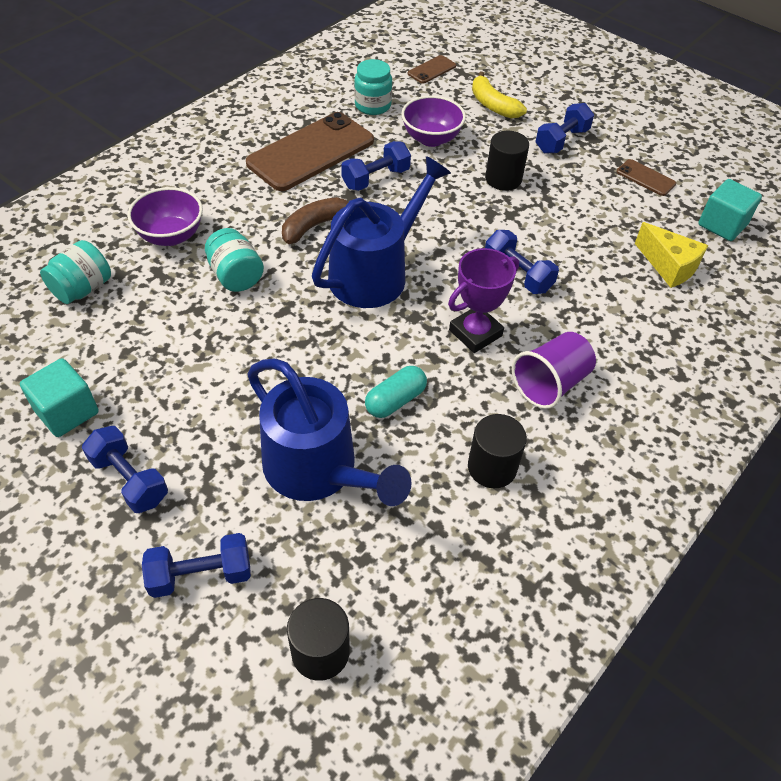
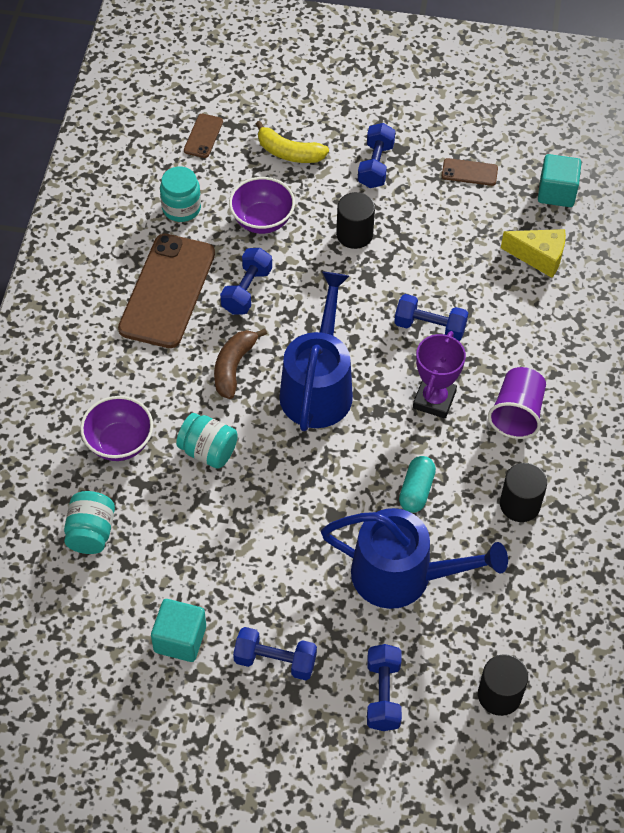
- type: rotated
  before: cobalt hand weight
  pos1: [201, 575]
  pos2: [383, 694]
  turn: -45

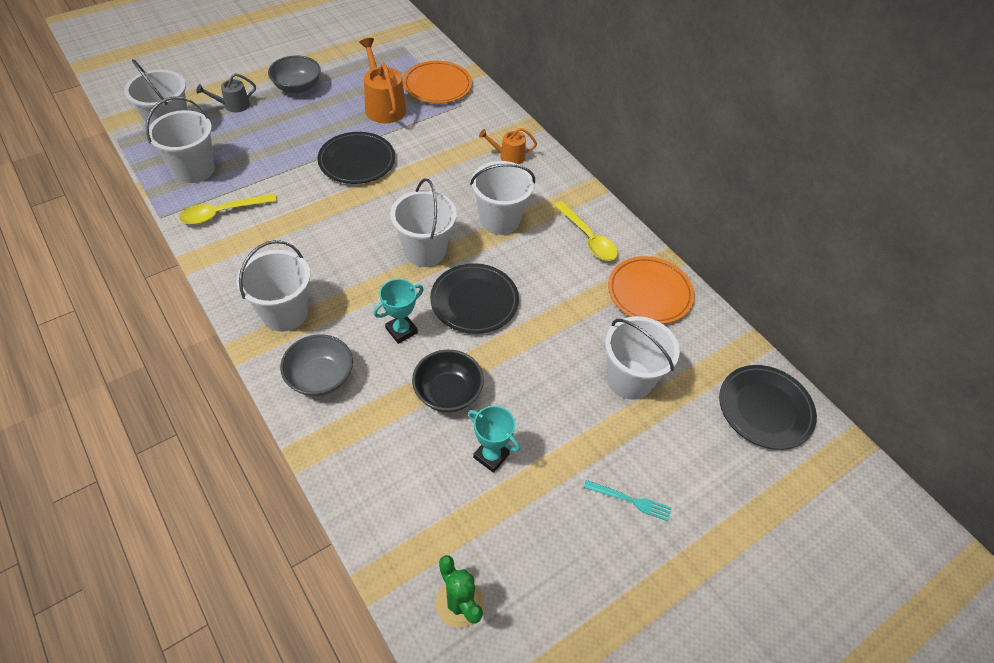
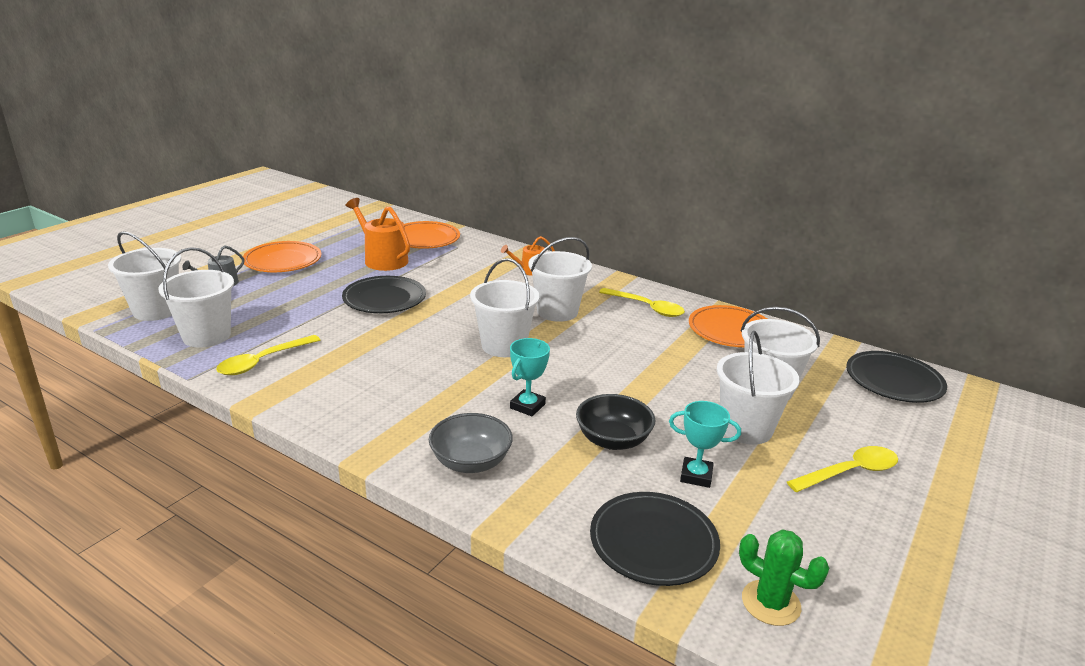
- type: shifted
  before: white bucket
  pos1: [285, 313]
  pos2: [746, 428]
- type: shifted
  before: jet-black dinner plate
  pos1: [474, 301]
  pos2: [653, 542]
- type: swapped
  before: gray bowl
  after: orange dinner plate
  pos1: [297, 87]
  pos2: [283, 261]
- type: swapped
  before: teal table fork
  after: bright yellow tablespoon
  pos1: [630, 500]
  pos2: [850, 472]

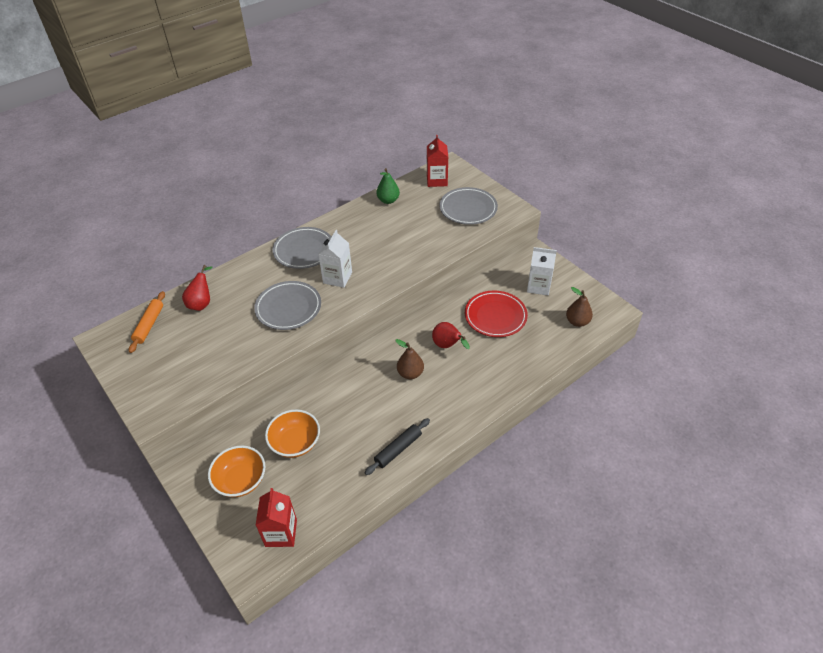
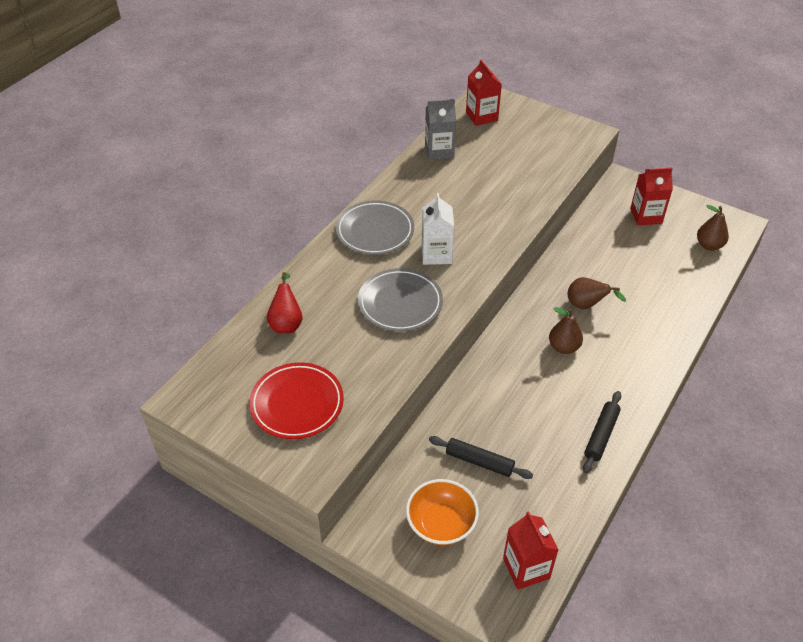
- type: gone
  before: orange dough roller
  pos1: [149, 325]
- type: gone
  before: gray dinner plate
  pos1: [468, 209]
- type: shifted
  before: red dinner plate
  pos1: [495, 316]
  pos2: [297, 404]
- type: swapped
  before: orange bowl
  after: jet-black dough roller
  pos1: [295, 443]
  pos2: [479, 461]
- type: swapped
  before: leaf-green pear fruit
  after: gray milk carton
  pos1: [388, 200]
  pos2: [439, 151]
- type: repainted
  before: red pear fruit
  after: brown pear fruit
  pos1: [447, 346]
  pos2: [586, 305]
- type: repainted
  before: white milk carton
  after: red milk carton
  pos1: [538, 286]
  pos2: [646, 216]

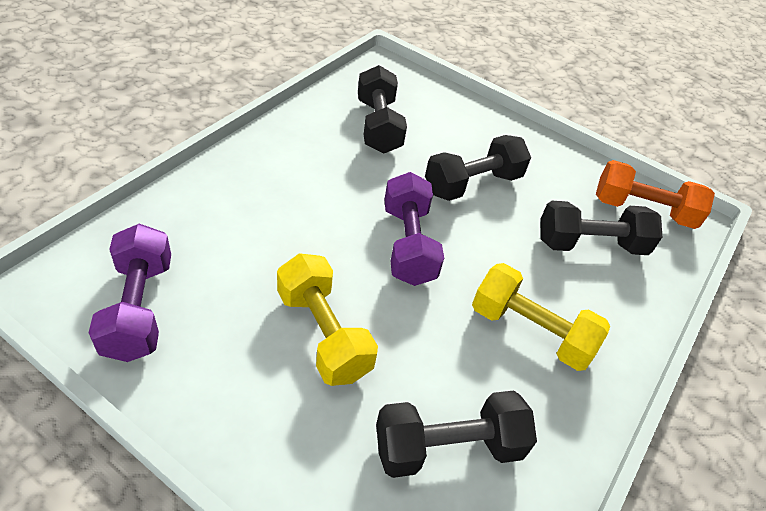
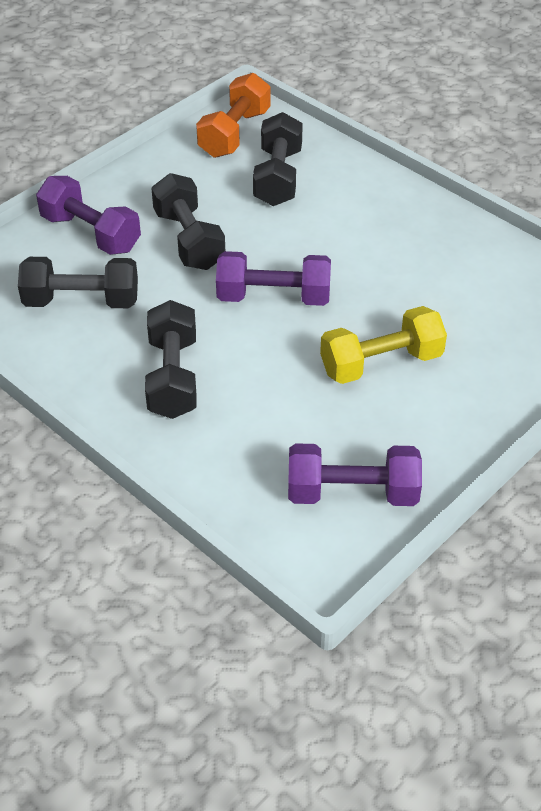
- type: gone
  before: bright yellow hand weight
  pos1: [530, 331]
- type: new
  after: royal purple hand weight
  pos2: [91, 233]
- type: shifted
  before: jet-black hand weight
  pos1: [448, 447]
  pos2: [173, 377]

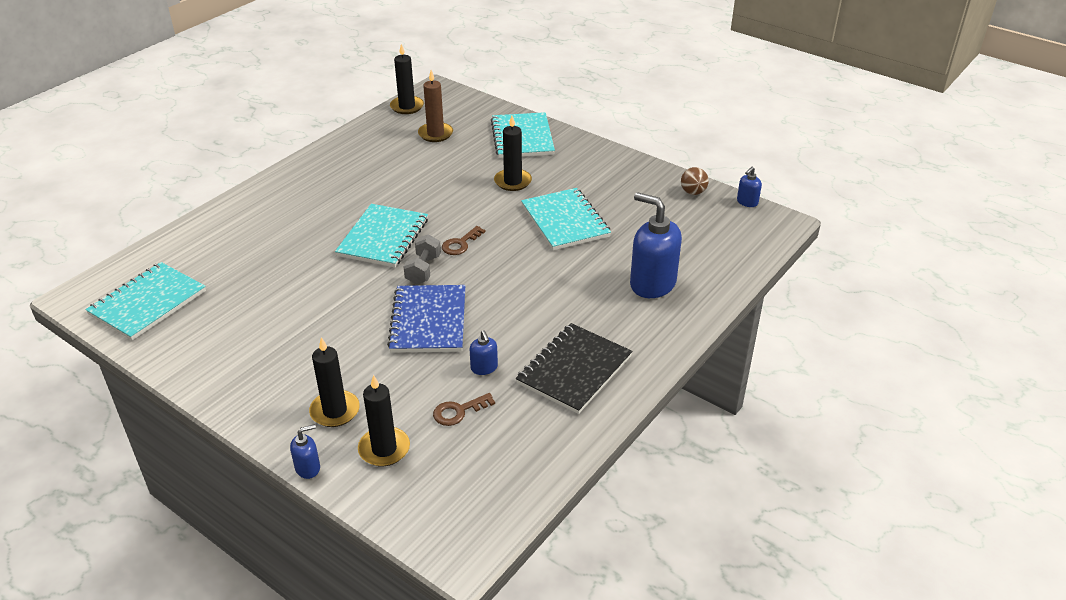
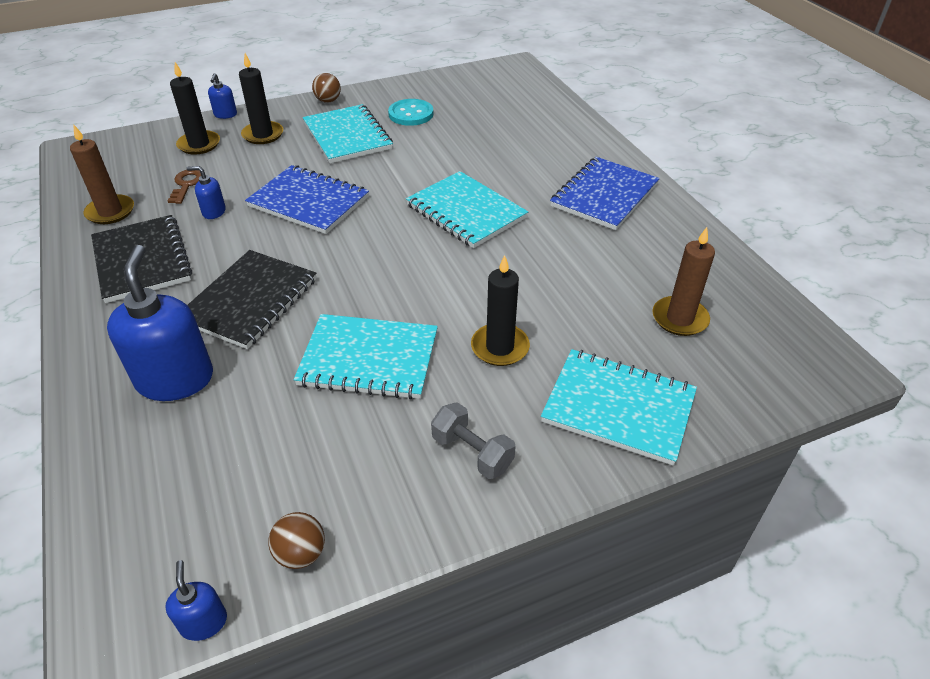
- type: gone
  before: jet-black candle
  pos1: [407, 107]
- type: gone
  before: brown key
  pos1: [460, 244]
- type: new
  after: brown candle
  pos2: [110, 212]
- type: new
  after: jet-black notebook
  pos2: [249, 300]
- type: new
  after: brown ball
  pos2: [328, 101]
- type: new
  after: teal shirt button
  pos2: [411, 114]
- type: new
  after: cobalt notebook
  pos2: [604, 195]
- type: shifted
  before: teal notebook
  pos1: [148, 303]
  pos2: [347, 136]
- type: shifted
  before: gray hand weight
  pos1: [423, 270]
  pos2: [472, 452]
- type: rotated
  before: cobalt soap pump
  pos1: [652, 284]
  pos2: [175, 379]
  turn: -75

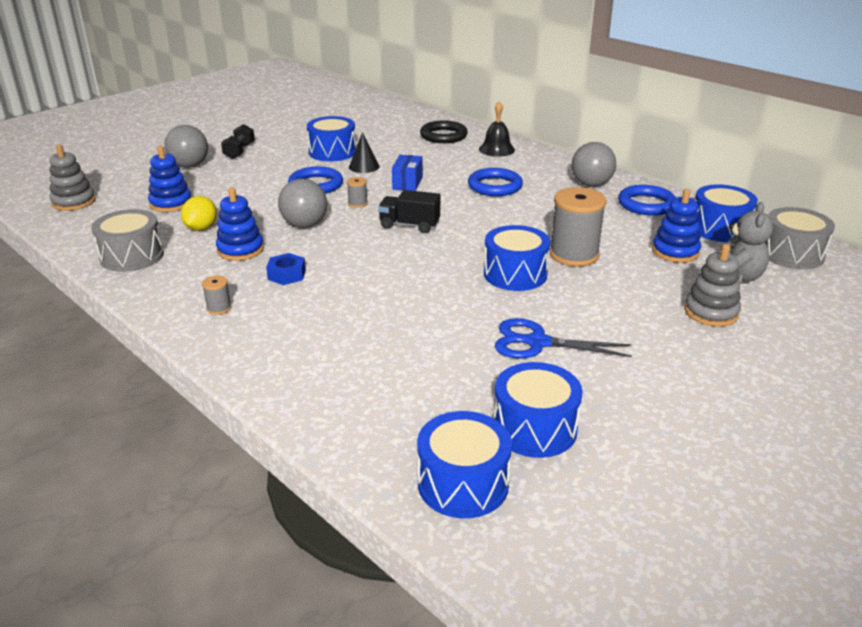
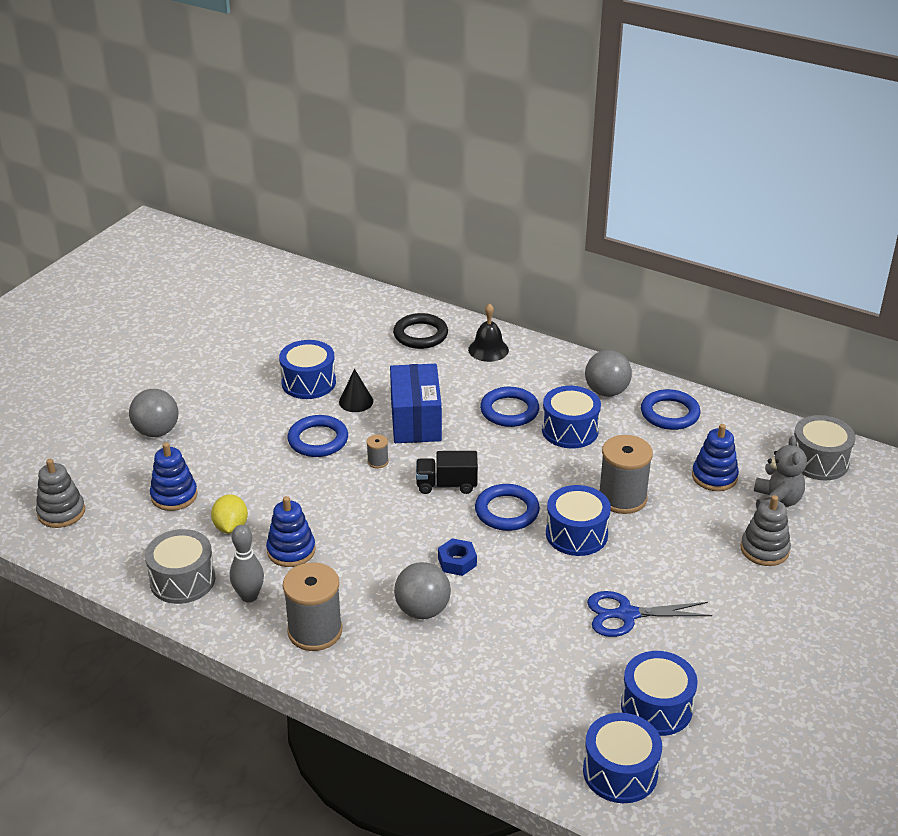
- type: gone
  before: jet-black hand weight
  pos1: [239, 151]
- type: new
  after: gray skittle
  pos2: [249, 596]
- type: new
  after: cobalt hoop
  pos2: [507, 511]
- type: shifted
  before: cobalt hex nut
  pos1: [287, 274]
  pos2: [457, 562]
- type: shifted
  before: gray ball
  pos1: [304, 225]
  pos2: [422, 610]
- type: shifted
  before: cobalt drum
  pos1: [719, 228]
  pos2: [570, 430]
- type: scaled
  before: gray spool
  pos1: [219, 308]
  pos2: [315, 631]
  scale: 2.24
- type: scaled
  before: cobalt box
  pos1: [407, 183]
  pos2: [416, 421]
  scale: 1.8

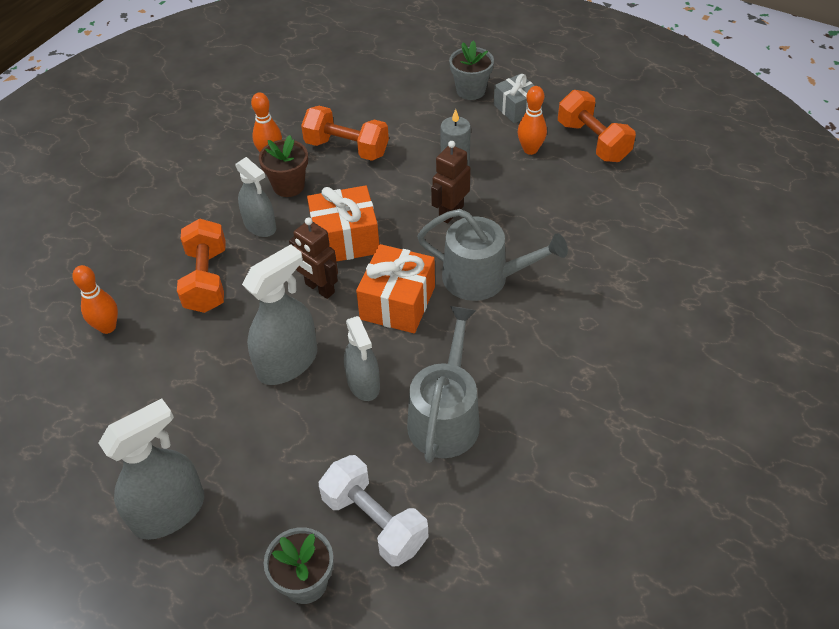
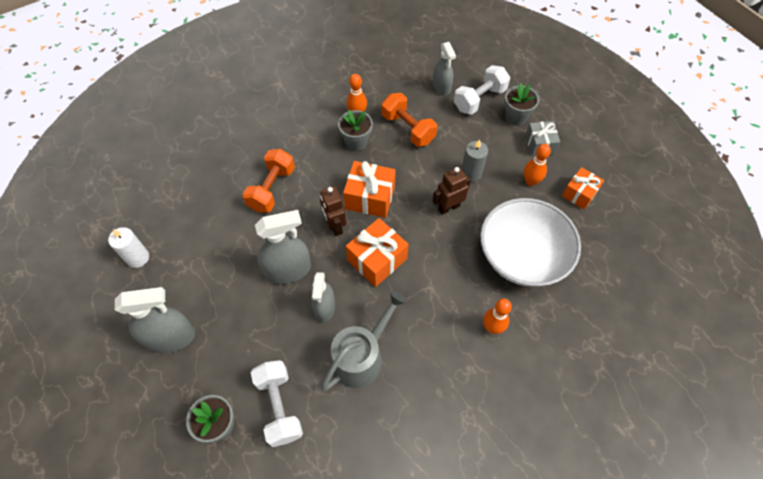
- type: gone
  before: gray sprinkling can
  pos1: [483, 278]
- type: new
  after: white candle
  pos2: [137, 258]
- type: new
  after: white hand weight
  pos2: [479, 99]
- type: new
  after: white bowl
  pos2: [522, 256]
- type: shifted
  before: orange skittle
  pos1: [107, 327]
  pos2: [492, 327]
- type: shifted
  before: gray sprayer
  pos1: [260, 226]
  pos2: [441, 87]
- type: swapped
  before: orange hand weight
  after: orange gift
  pos1: [593, 141]
  pos2: [579, 194]
- type: repainted
  before: brown potted plant
  after: gray potted plant
  pos1: [288, 186]
  pos2: [356, 142]

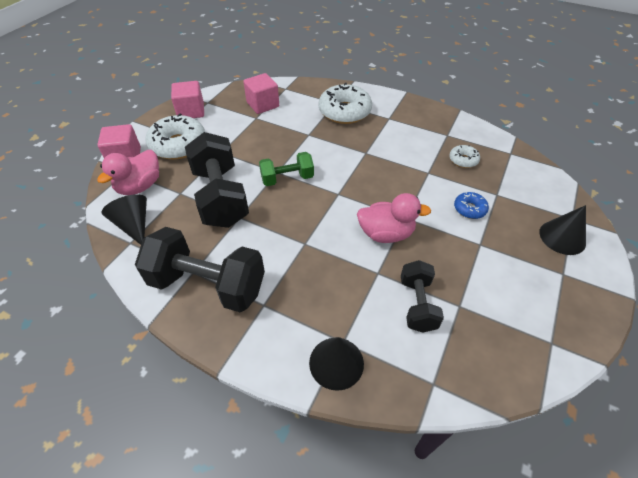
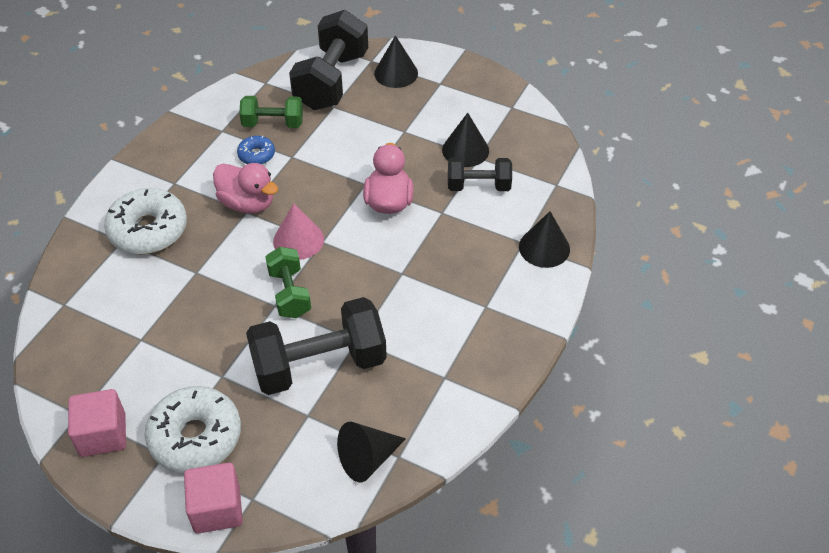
- type: gone
  before: rose-pink solid cube
  pos1: [263, 105]
- type: new
  after: rose-pink cone shape
  pos2: [298, 240]
- type: new
  after: jet-black cone shape
  pos2: [465, 150]
- type: shifted
  before: rose-pink rubber duck
  pos1: [140, 186]
  pos2: [247, 203]
- type: shifted
  before: jet-black hand weight
  pos1: [208, 285]
  pos2: [331, 81]
- type: shifted
  before: cobalt glazed donut
  pos1: [469, 209]
  pos2: [256, 155]
- type: swapped
  before: white glazed donut
  after: leaf-green hand weight
  pos1: [463, 160]
  pos2: [273, 123]

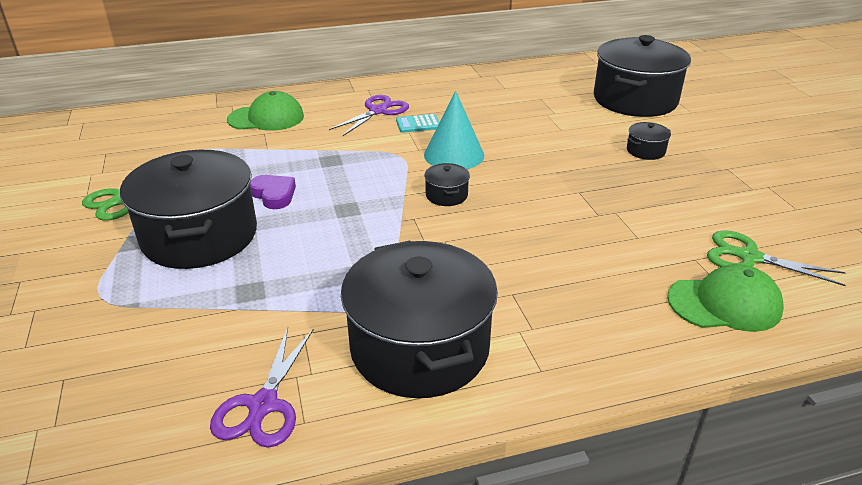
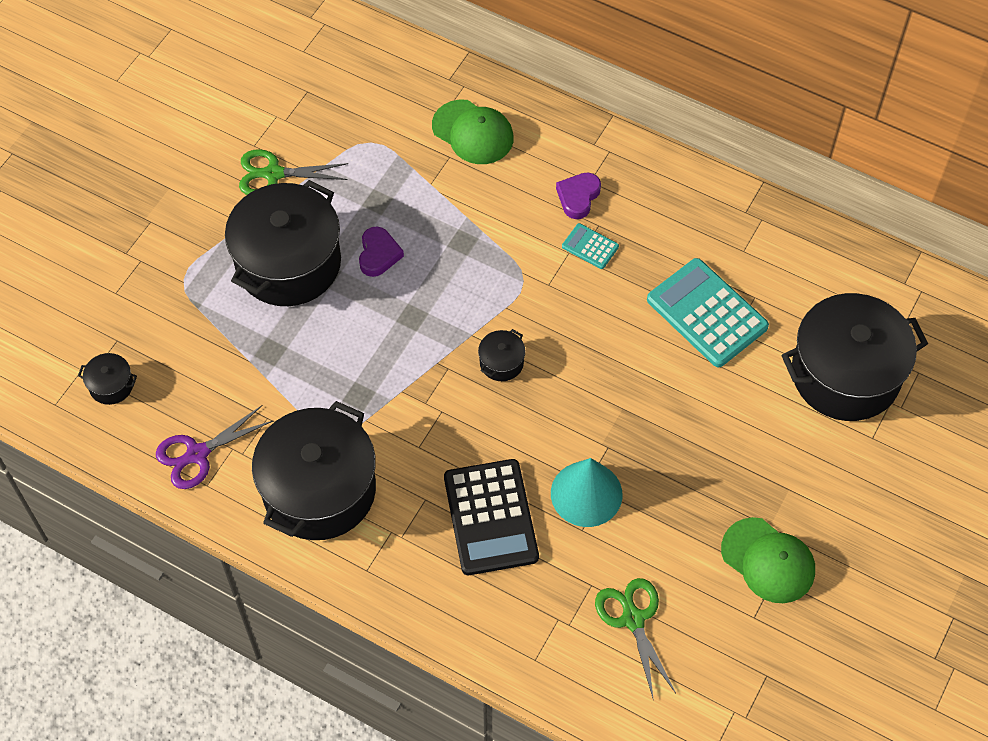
- type: new
  after: jet-black pocket calculator
  pos2: [490, 517]
- type: new
  after: teal pocket calculator
  pos2: [707, 313]
- type: shifted
  before: teal cone shape
  pos1: [454, 155]
  pos2: [586, 493]
- type: shifted
  before: jet-black cooking pot
  pos1: [645, 151]
  pos2: [111, 385]
- type: shifted
  before: leaf-green peaked cap
  pos1: [724, 303]
  pos2: [768, 560]
- type: swapped
  before: royal purple shears
  after: royal purple heart
  pos1: [378, 111]
  pos2: [578, 197]

